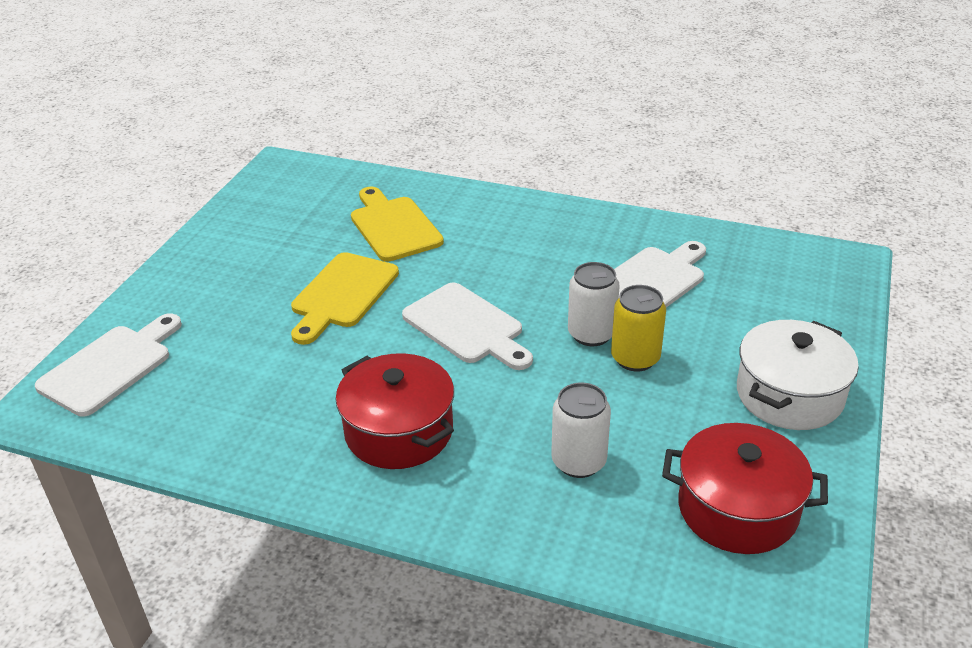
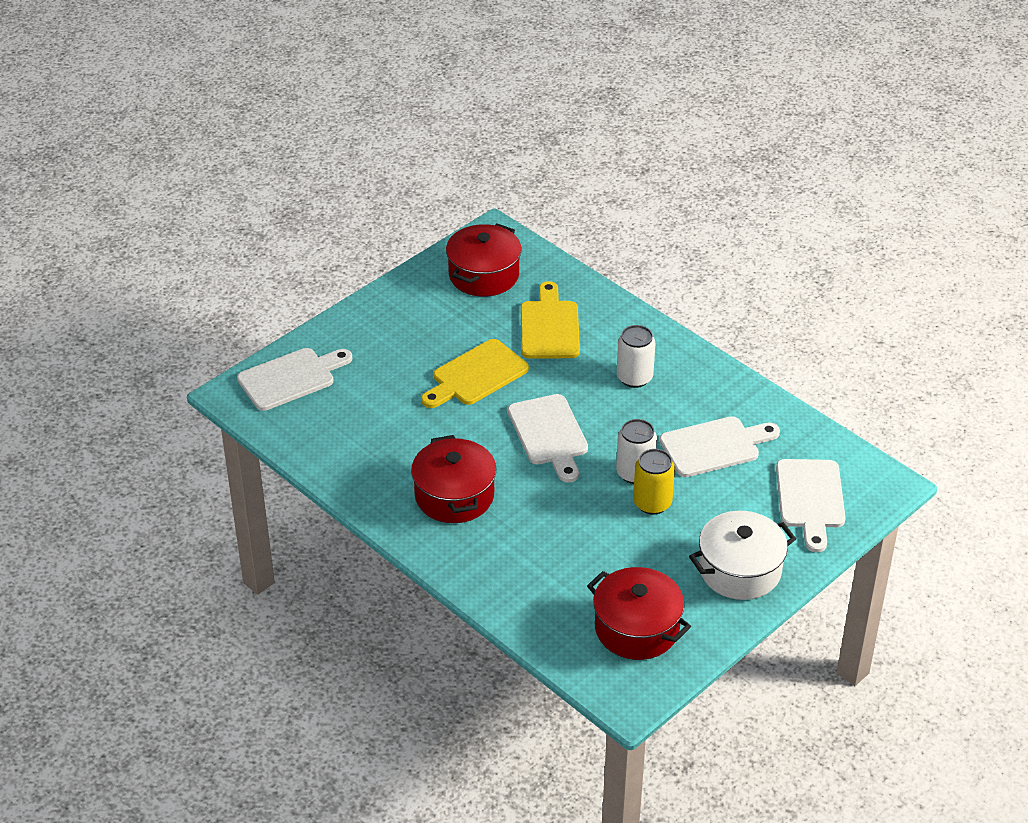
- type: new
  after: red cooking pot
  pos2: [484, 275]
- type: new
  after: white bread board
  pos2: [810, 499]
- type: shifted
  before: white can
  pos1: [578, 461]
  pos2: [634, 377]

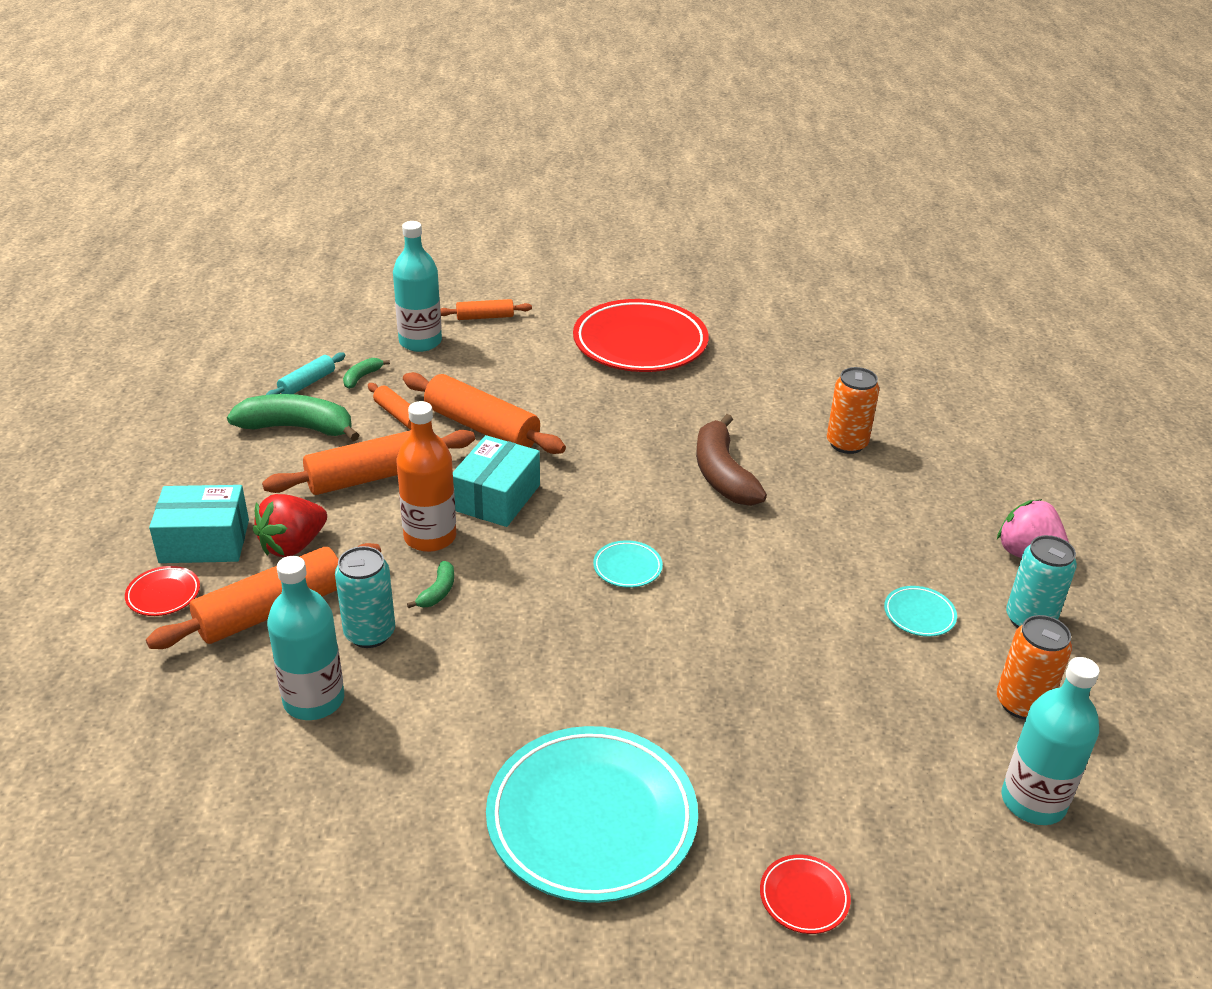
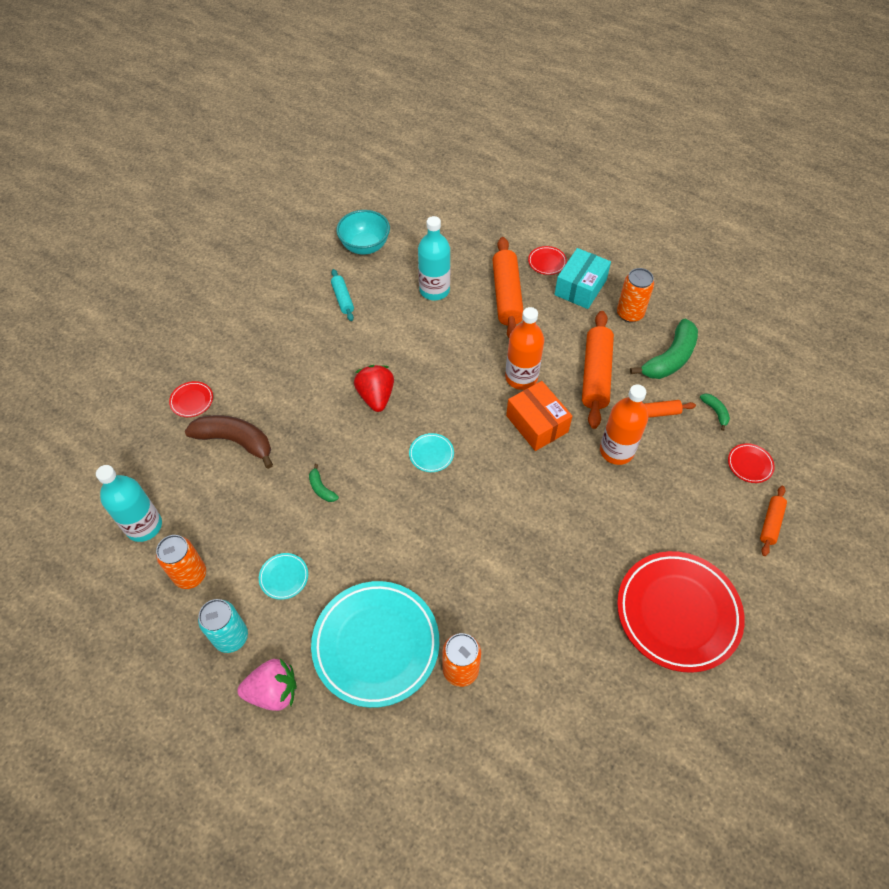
- type: gone
  before: teal can
  pos1: [369, 633]
- type: new
  after: teal bowl
  pos2: [365, 246]
- type: new
  after: orange can
  pos2: [630, 314]
- type: shifted
  before: red toy strawberry
  pos1: [293, 545]
  pos2: [376, 396]
- type: shifted
  before: teal dough roller
  pos1: [307, 383]
  pos2: [343, 299]
- type: shifted
  before: leaf-green toy banana
  pos1: [437, 592]
  pos2: [321, 488]
- type: shifted
  before: teal dinner plate
  pos1: [591, 819]
  pos2: [376, 645]
- type: shifted
  before: brown toy banana
  pos1: [722, 474]
  pos2: [235, 441]
- type: swapped
  before: teal drink bottle
  after: red dinner plate
  pos1: [420, 342]
  pos2: [749, 464]
- type: swapped
  before: orange dough roller
  after: orange drink bottle
  pos1: [482, 427]
  pos2: [616, 451]
- type: repainted
  before: teal box
  after: orange box
  pos1: [496, 497]
  pos2: [537, 424]

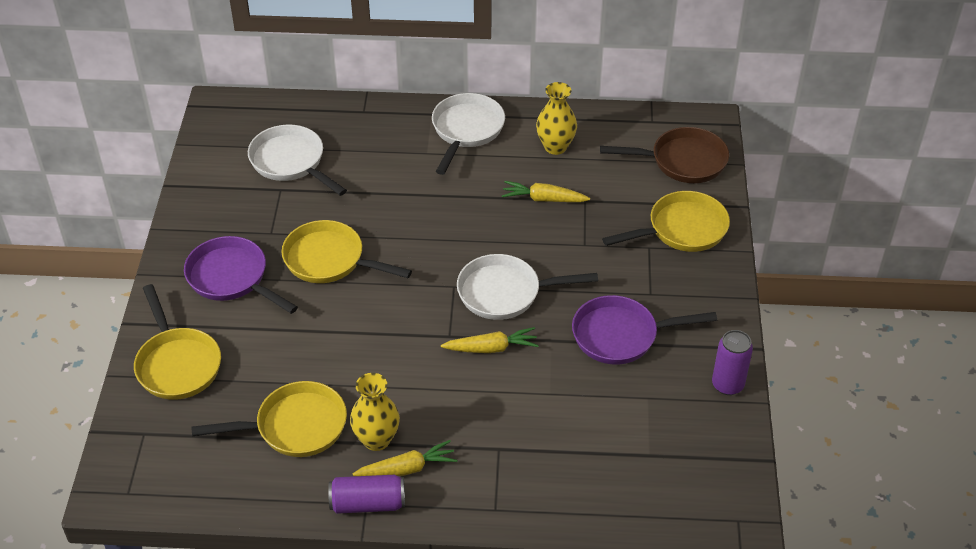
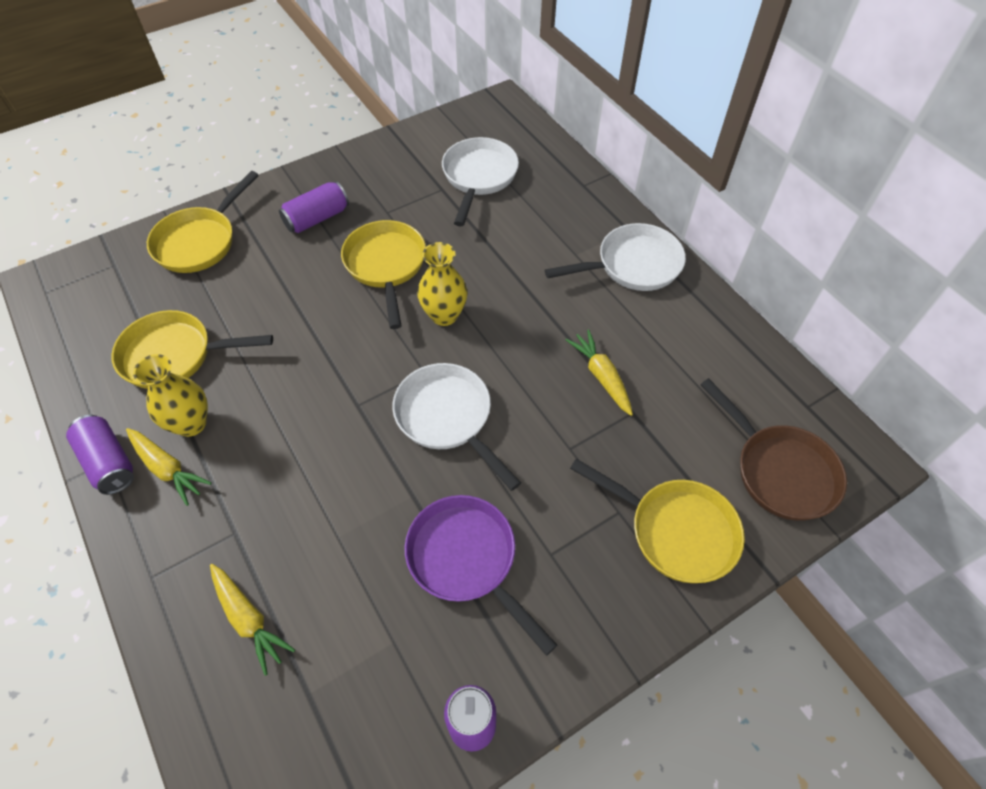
- type: shifted
  before: bright yellow carrot
  pos1: [492, 348]
  pos2: [249, 619]
- type: shifted
  before: bright yellow flower vase
  pos1: [555, 147]
  pos2: [444, 315]
- type: swapped
  before: royal purple skillet
  after: royal purple can
  pos1: [231, 278]
  pos2: [317, 218]
- type: rotated
  before: bright yellow skillet
  pos1: [295, 426]
  pos2: [174, 355]
  turn: 135

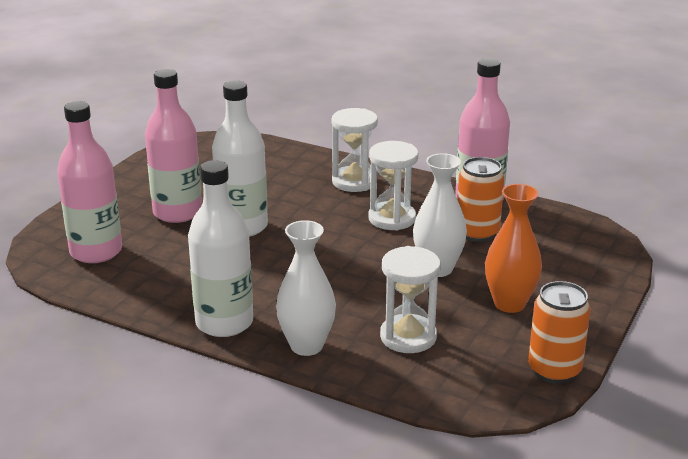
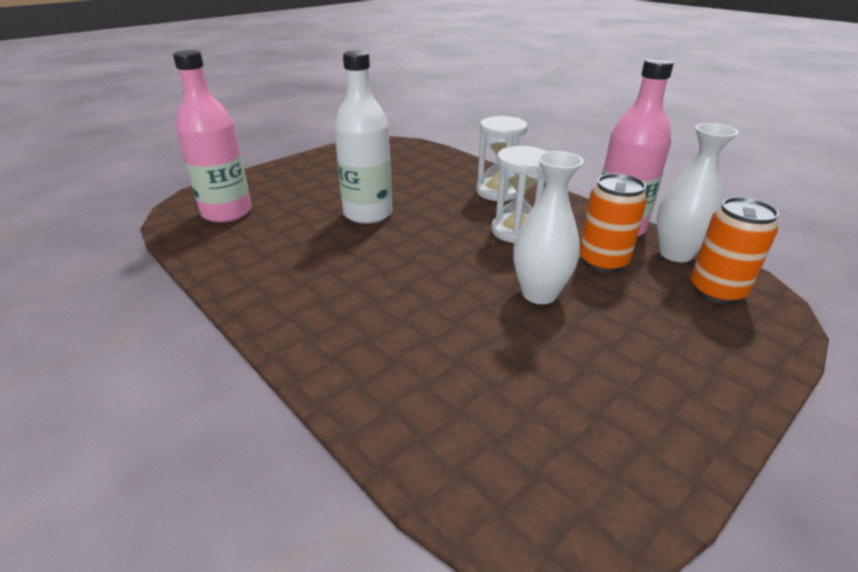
- type: gone
  before: rose-pink drink bottle
  pos1: [177, 212]
- type: gone
  before: white drink bottle
  pos1: [224, 322]
- type: gone
  before: white sand timer
  pos1: [408, 337]
- type: gone
  before: orange flower vase
  pos1: [509, 304]
- type: shifted
  before: white flower vase
  pos1: [306, 346]
  pos2: [675, 254]
- type: shifted
  before: orange can
  pos1: [554, 370]
  pos2: [716, 291]

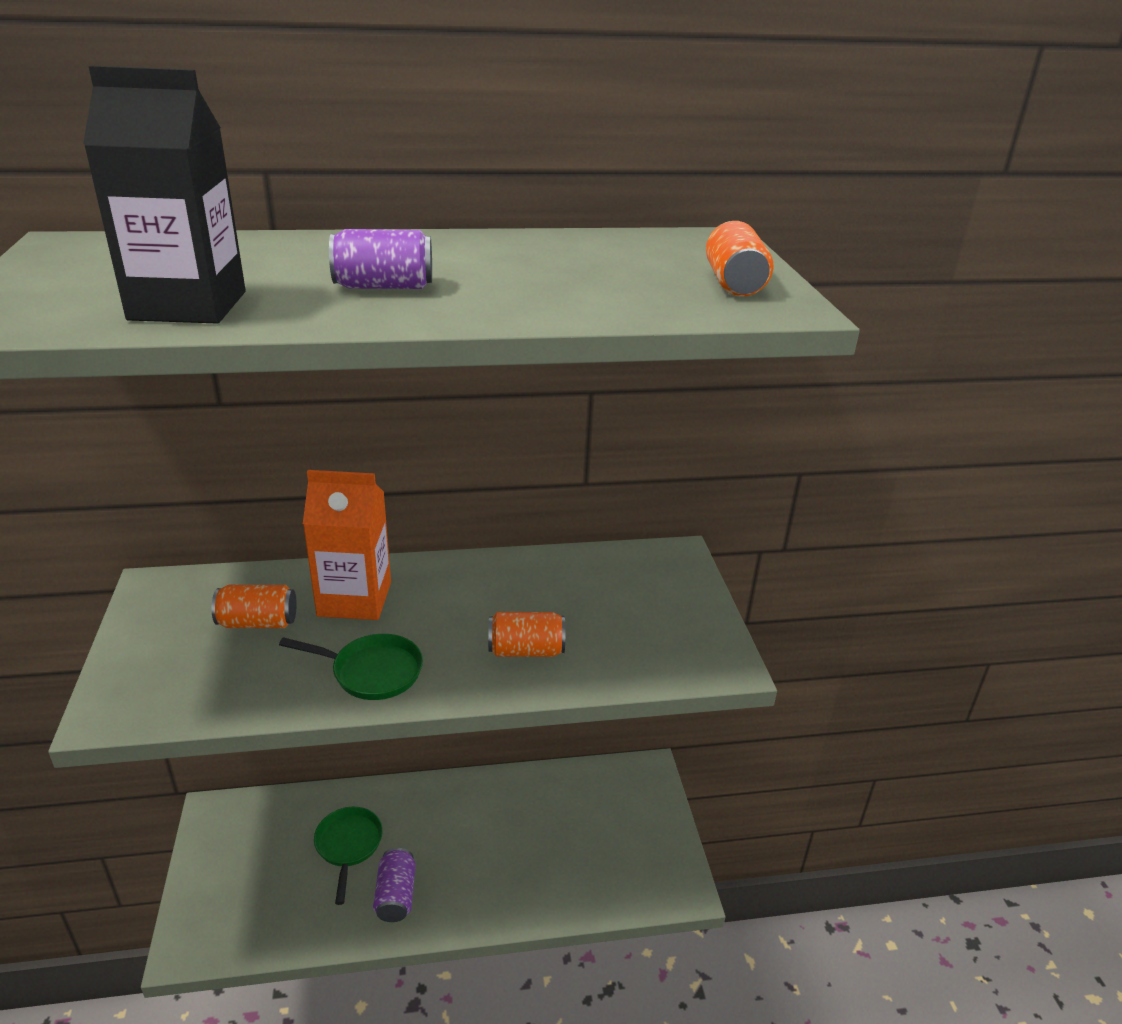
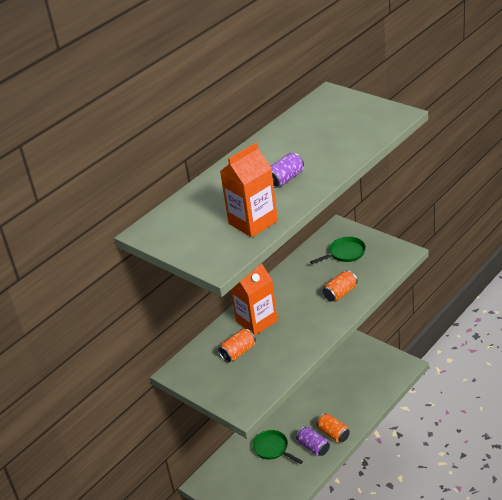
- type: shifted
  before: leaf-green skillet
  pos1: [372, 672]
  pos2: [345, 253]
- type: shifted
  before: orange can
  pos1: [734, 283]
  pos2: [333, 434]
- type: repainted
  before: jet-black milk carton
  after: orange milk carton
  pos1: [188, 306]
  pos2: [253, 222]

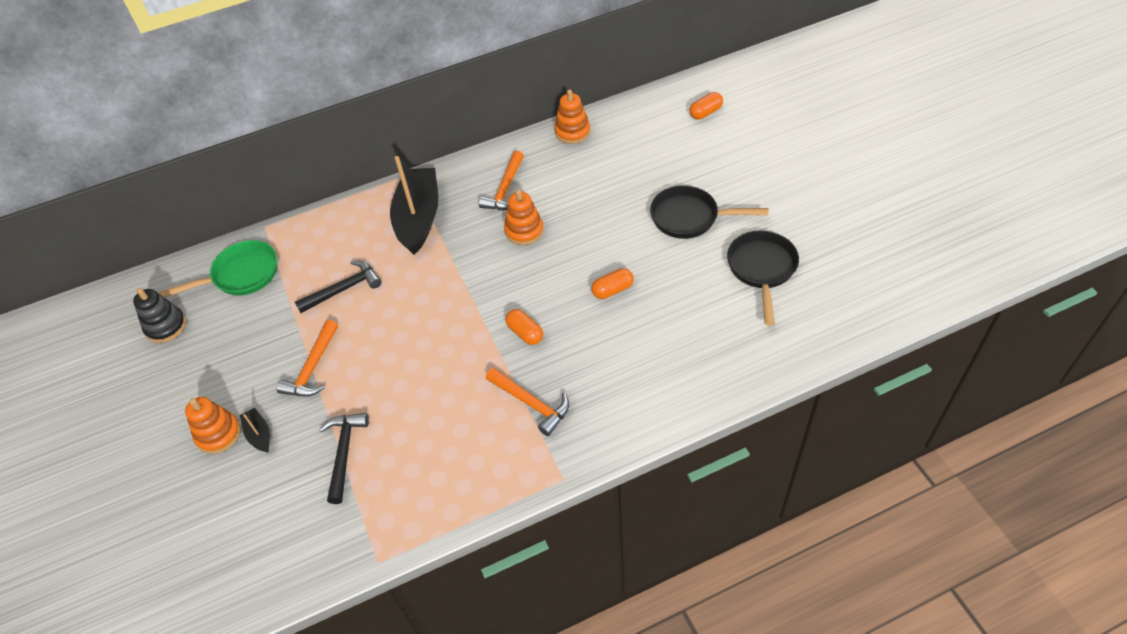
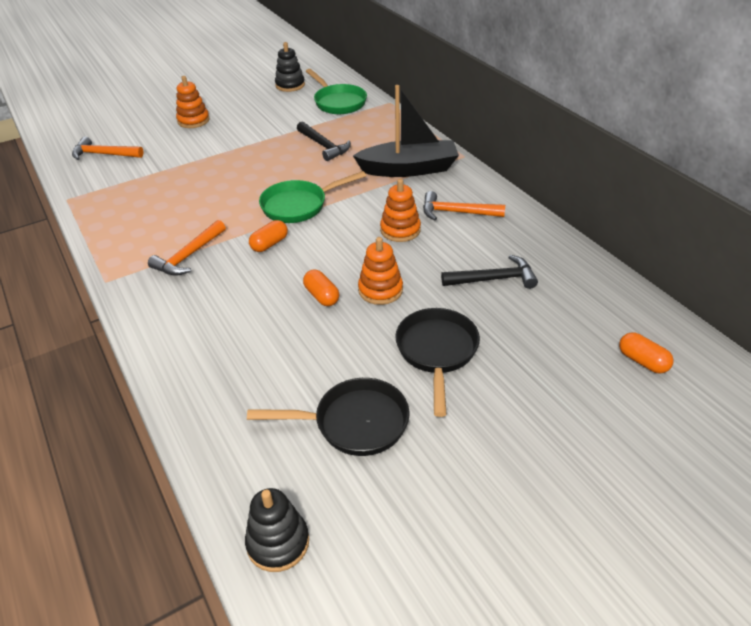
- type: gone
  before: jet-black toy boat
  pos1: [259, 434]
- type: new
  after: jet-black stacking toy
  pos2: [278, 543]
- type: new
  after: leaf-green skillet
  pos2: [299, 205]
- type: shifted
  before: orange claw hammer
  pos1: [312, 368]
  pos2: [103, 154]
- type: shifted
  before: jet-black claw hammer
  pos1: [344, 452]
  pos2: [494, 279]
- type: shifted
  before: orange stacking toy
  pos1: [572, 132]
  pos2: [380, 290]

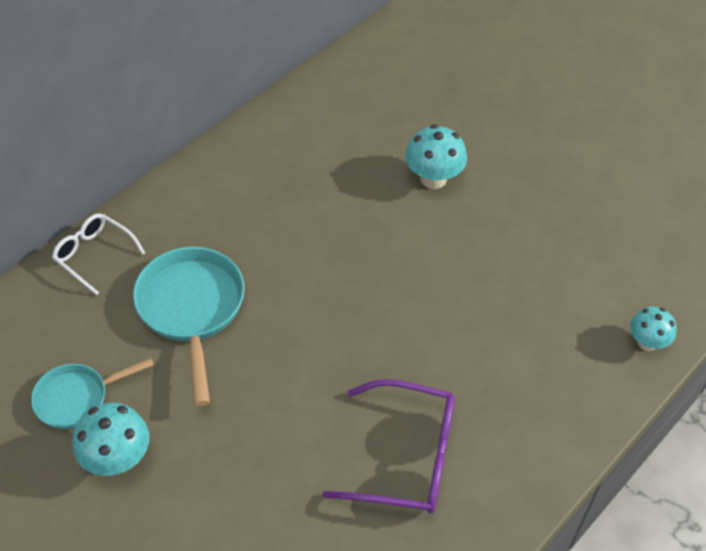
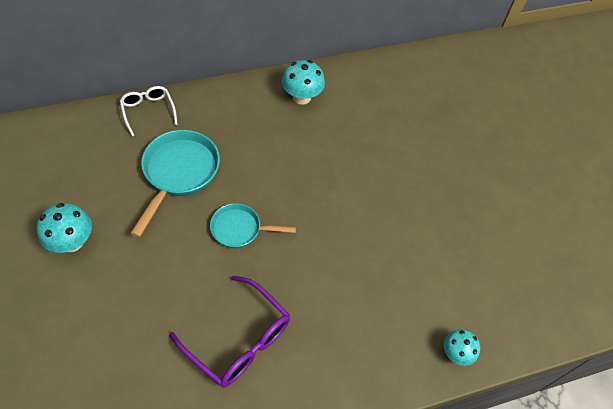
- type: shifted
  before: teal skillet
  pos1: [77, 398]
  pos2: [240, 229]
- type: shifted
  before: teal mushroom
  pos1: [433, 179]
  pos2: [302, 97]

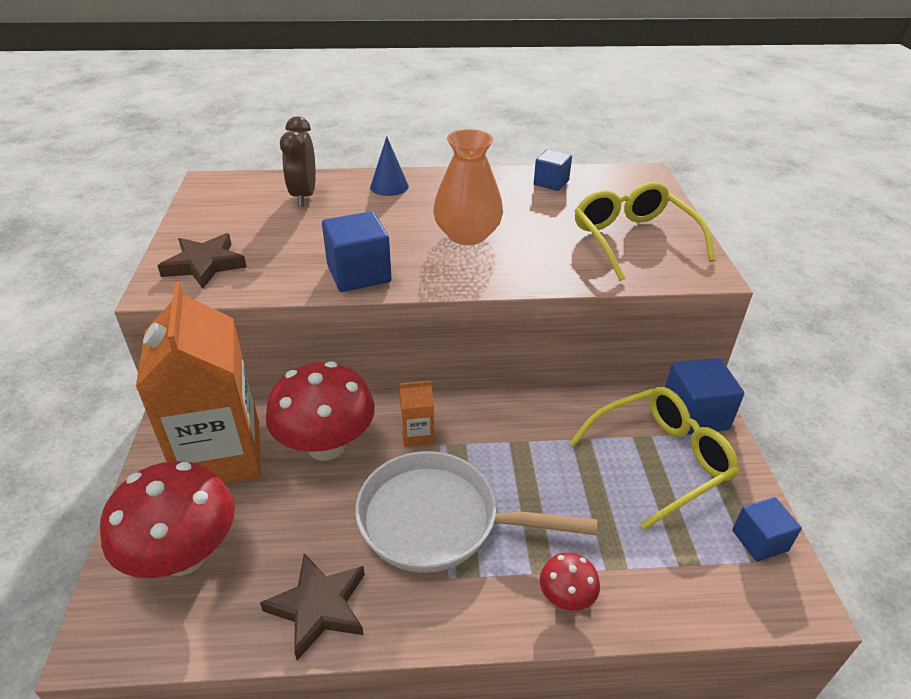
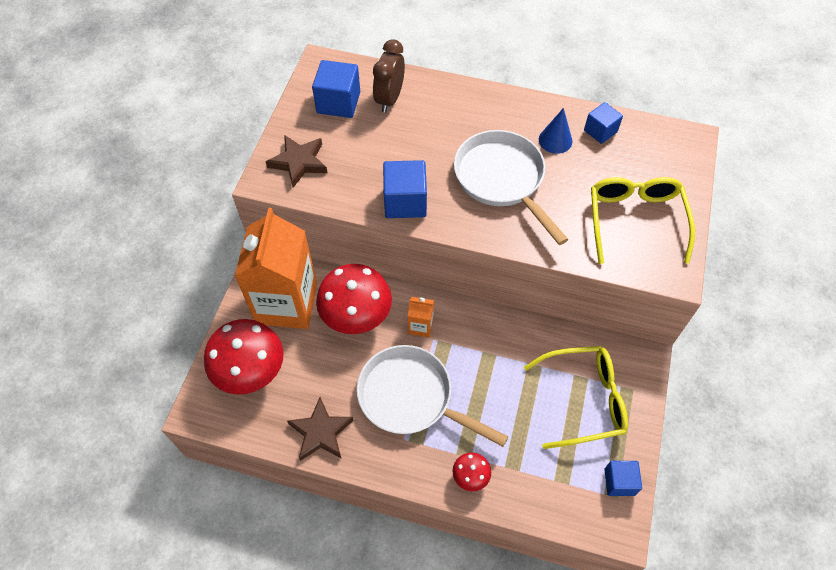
- type: shifted
  before: cobalt cone shape
  pos1: [389, 186]
  pos2: [555, 140]
- type: shifted
  before: cobalt solid cube
  pos1: [694, 415]
  pos2: [338, 102]
- type: swapped
  before: orange flower vase
  after: white skillet
  pos1: [467, 235]
  pos2: [502, 180]

